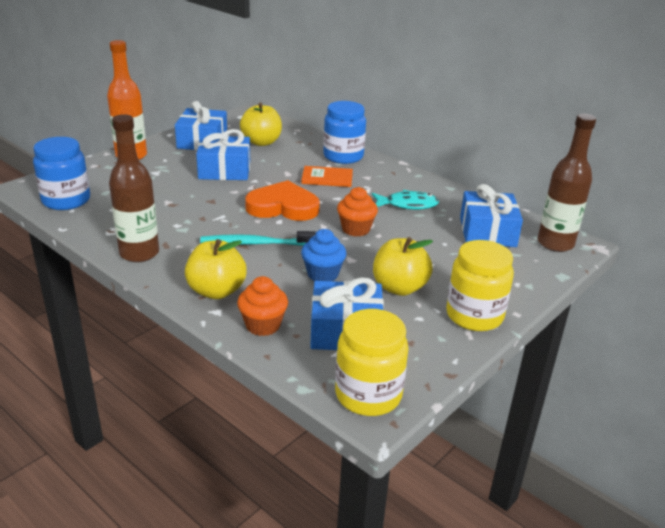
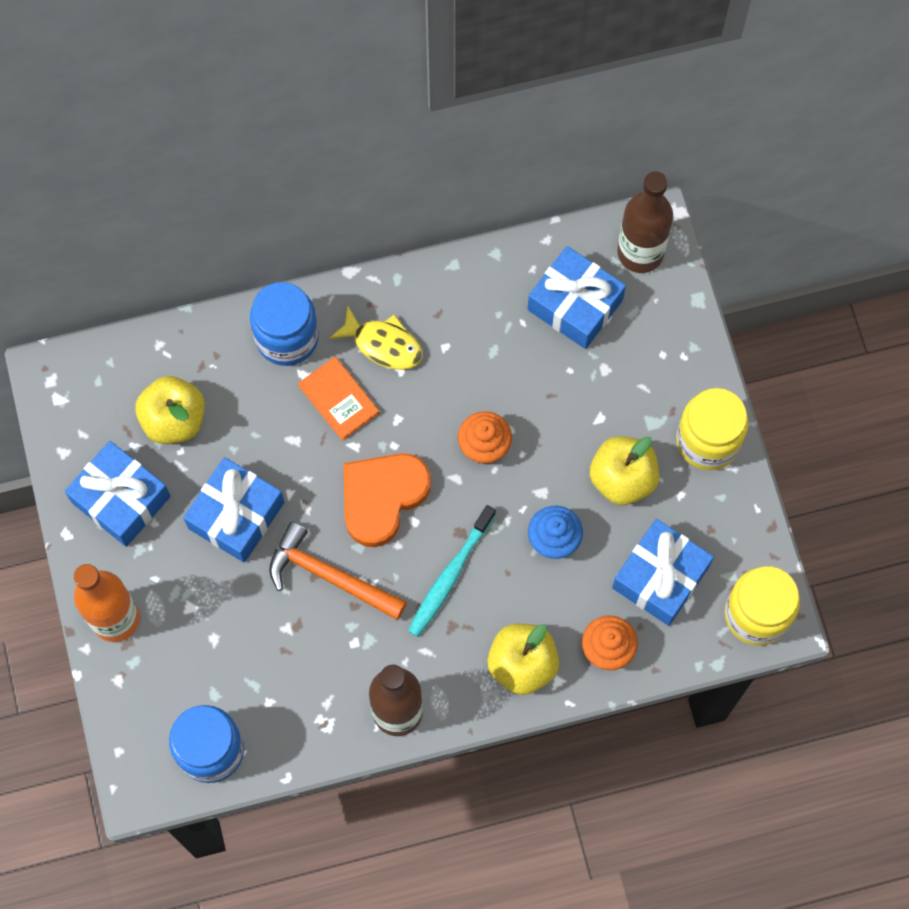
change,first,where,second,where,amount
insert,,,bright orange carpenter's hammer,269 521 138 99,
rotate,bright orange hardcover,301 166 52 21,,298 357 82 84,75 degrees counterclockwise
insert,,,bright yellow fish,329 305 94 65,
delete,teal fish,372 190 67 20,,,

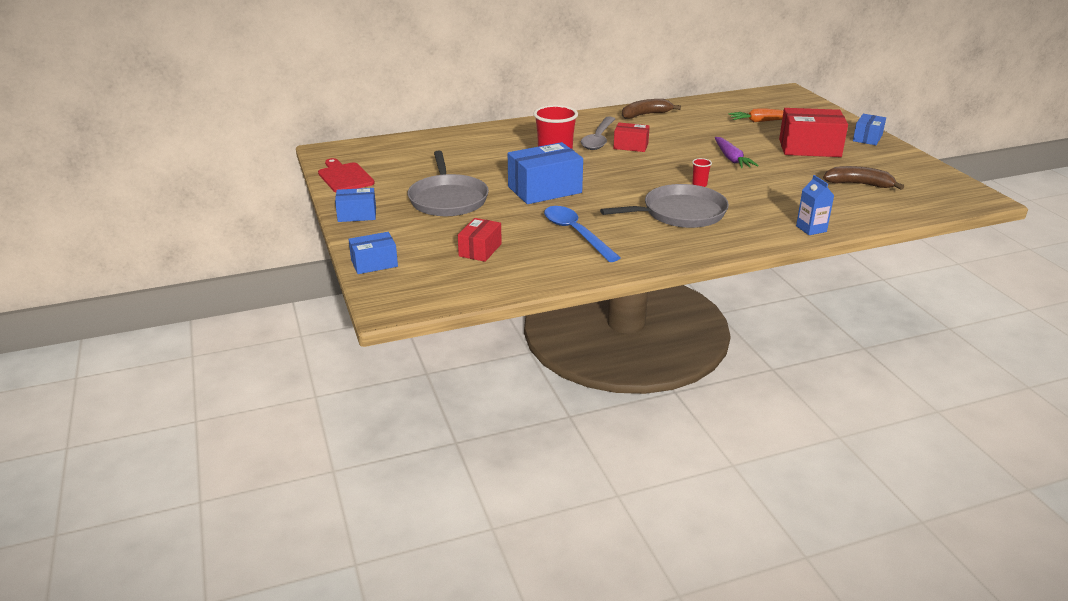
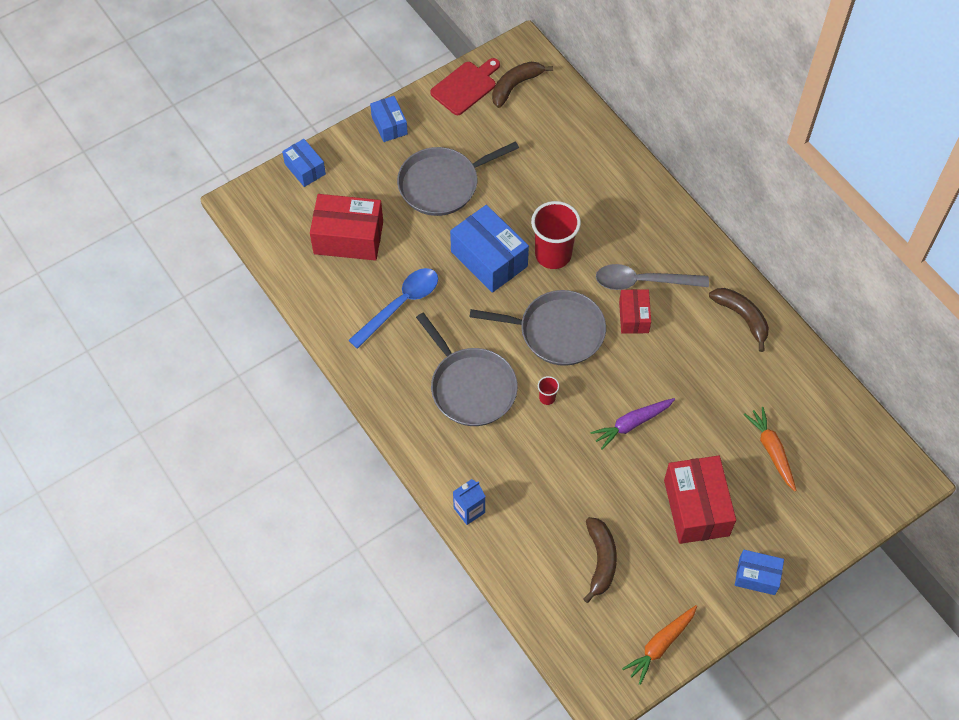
change,first,where,second,where,amount
resize,red box,458 218 44 44,,310 194 73 67,x1.75
insert,,,ash-grey skillet,470 290 136 76,
insert,,,dark brown toy banana,492 62 61 46,
insert,,,bright orange carrot,622 605 75 80,

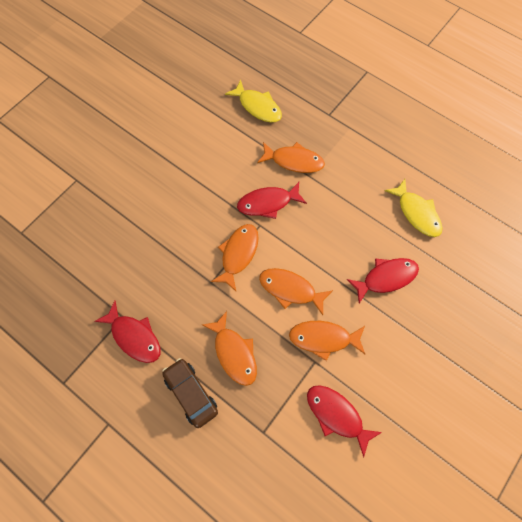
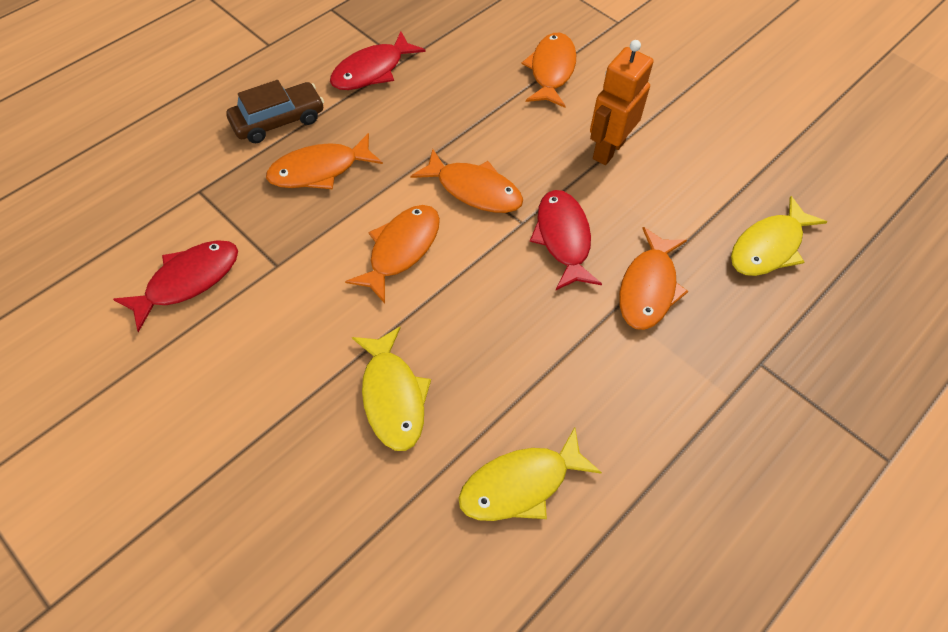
change,first,where,second,where,amount
recolor,red fish,347 258 72 46,bright yellow fish,352 327 79 124,
move,bright orange fish,289 321 76 40,,521 33 55 75,
insert,,,bright orange toy robot,590 40 63 125,

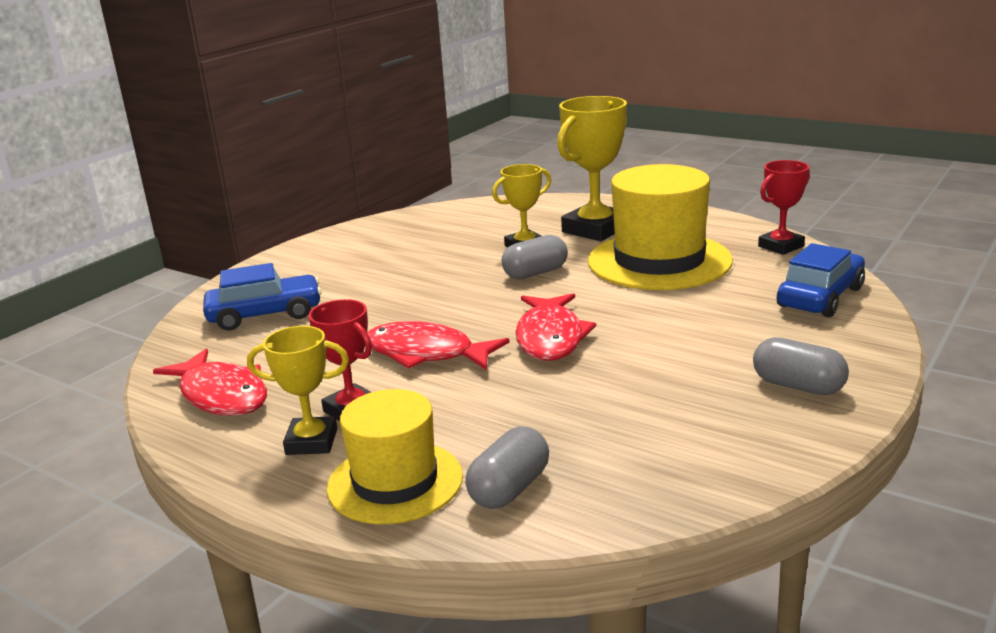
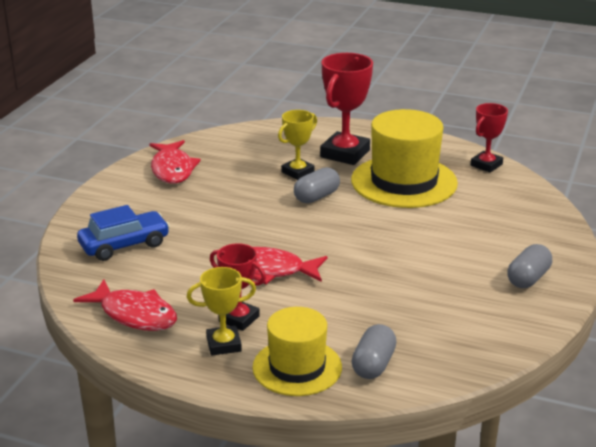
change,first,where,second,where,amount
move,red fish,515 293 81 68,,150 140 51 44,
recolor,bright yellow award cup,557 96 70 145,red award cup,320 53 53 112,
rotate,ash-grey capsule,753 337 96 58,,508 244 44 44,75 degrees counterclockwise
delete,blue toy car,777 243 88 74,,,

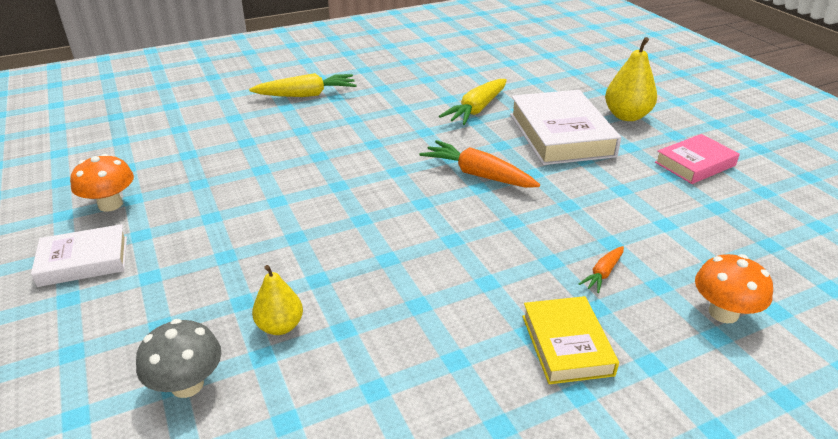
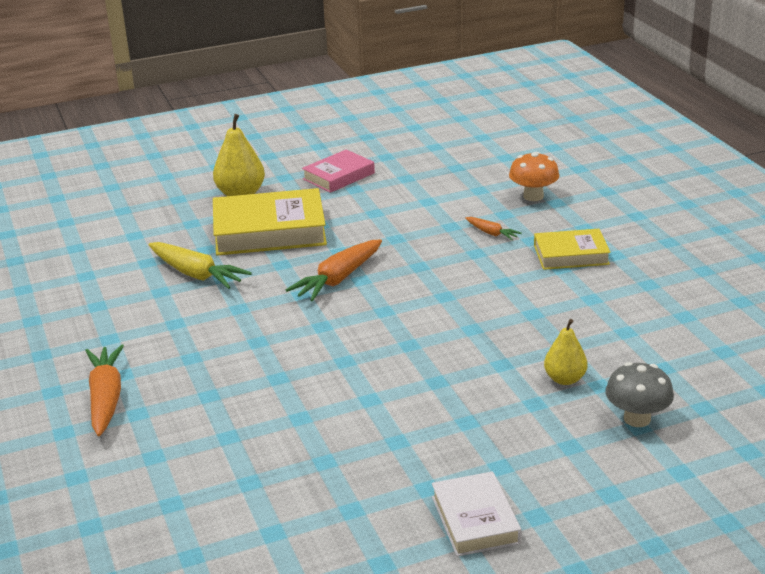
change,first,where,second,where,amount
recolor,bright yellow carrot,249 73 108 24,bright orange carrot,85 345 39 91,
recolor,snow-white hardcover,510 90 111 75,bright yellow hardcover,213 188 114 67,
rotate,rosy hardcover,655 134 85 50,,302 149 73 44,75 degrees clockwise
delete,bright orange mushroom,70 154 64 58,,,

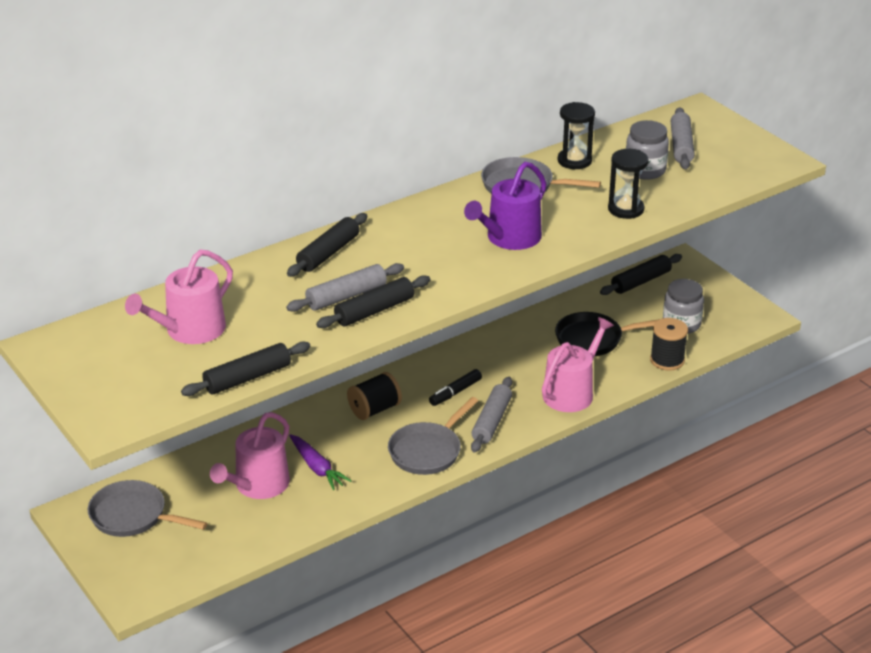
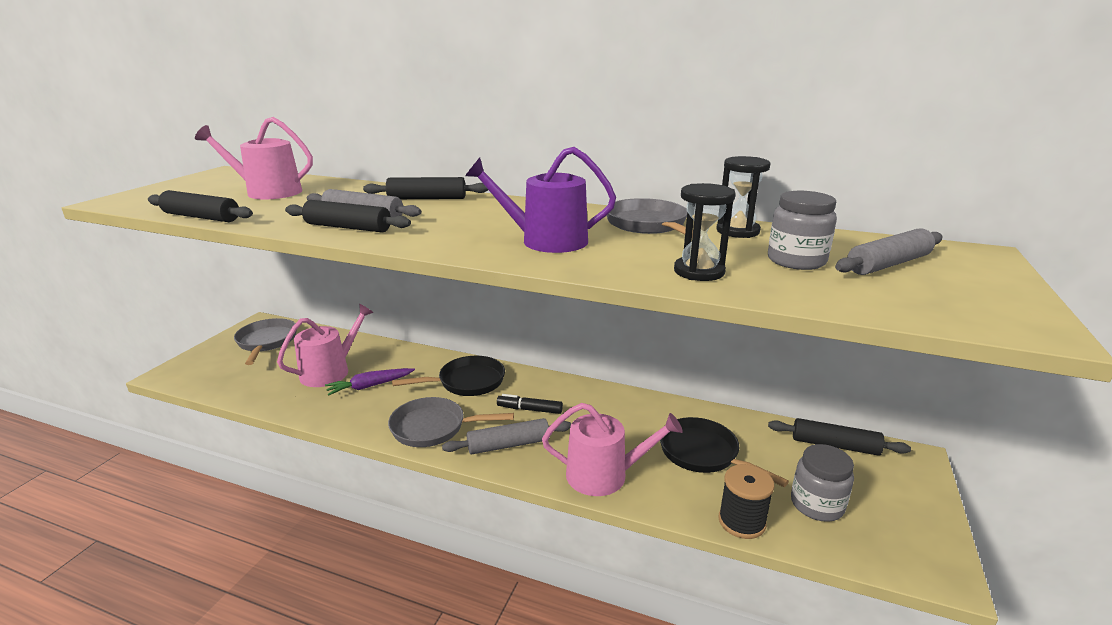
change,first,where,second,where,amount
rotate,rosy watering pot,210 412 80 87,,277 304 97 83,135 degrees clockwise
rotate,violet carrot,289 434 63 56,,325 368 90 28,45 degrees clockwise
replace,ebony reel of thread,347 372 55 48,ebony skillet,392 356 113 40,

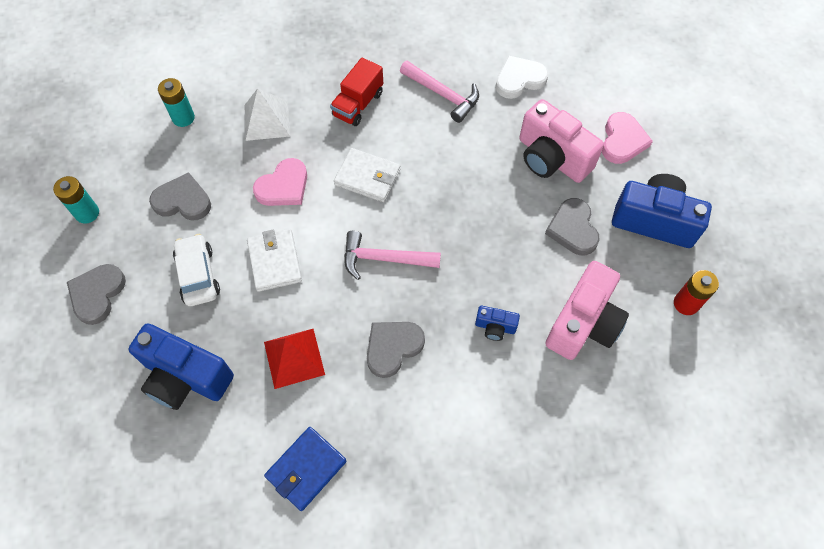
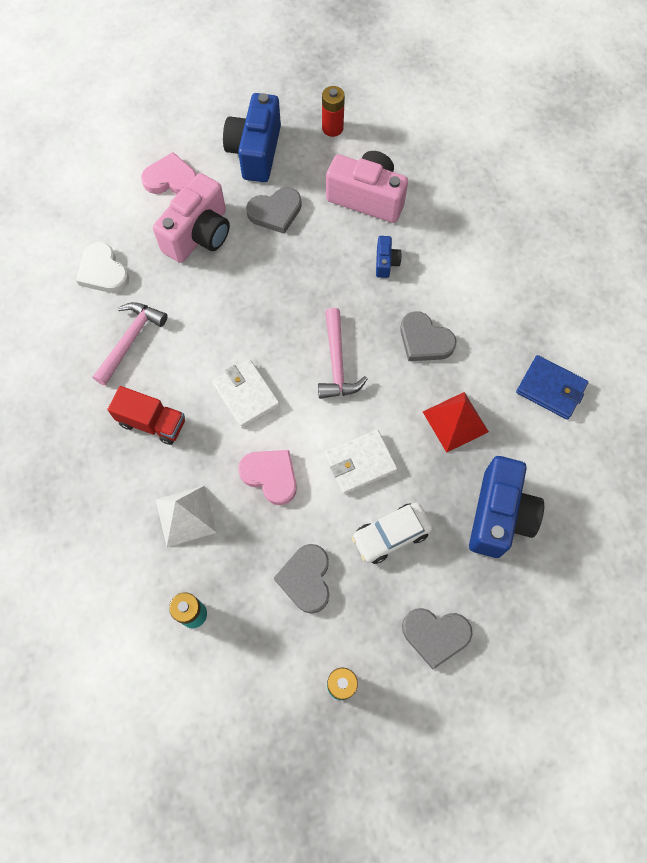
change,first,where,second,where,amount
rotate,snow-white card wallet,334 148 67 54,,212 359 68 69,45 degrees counterclockwise

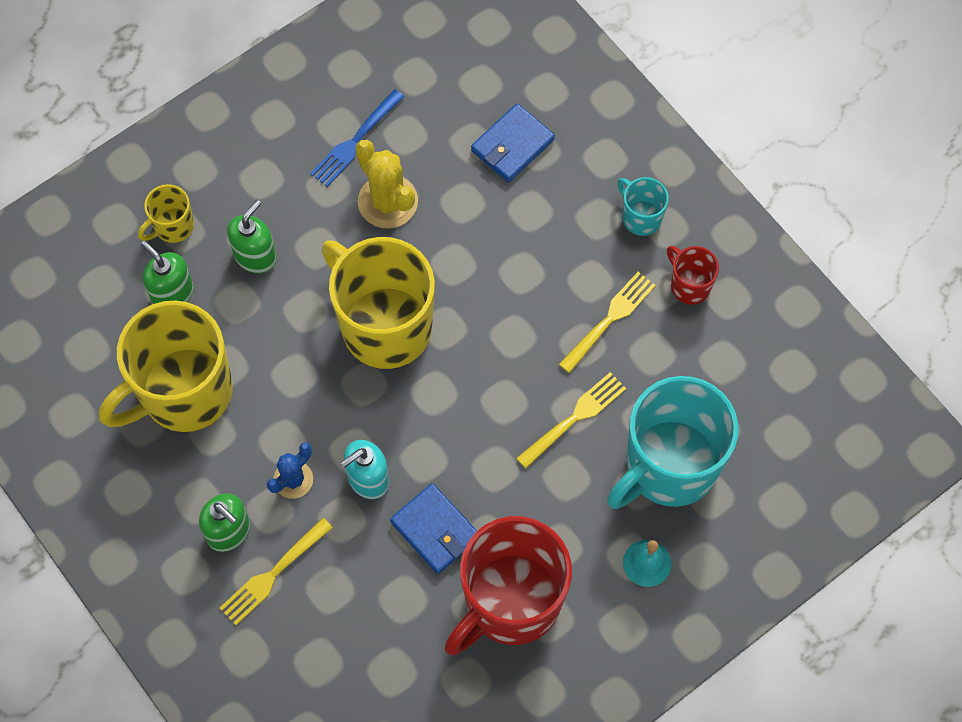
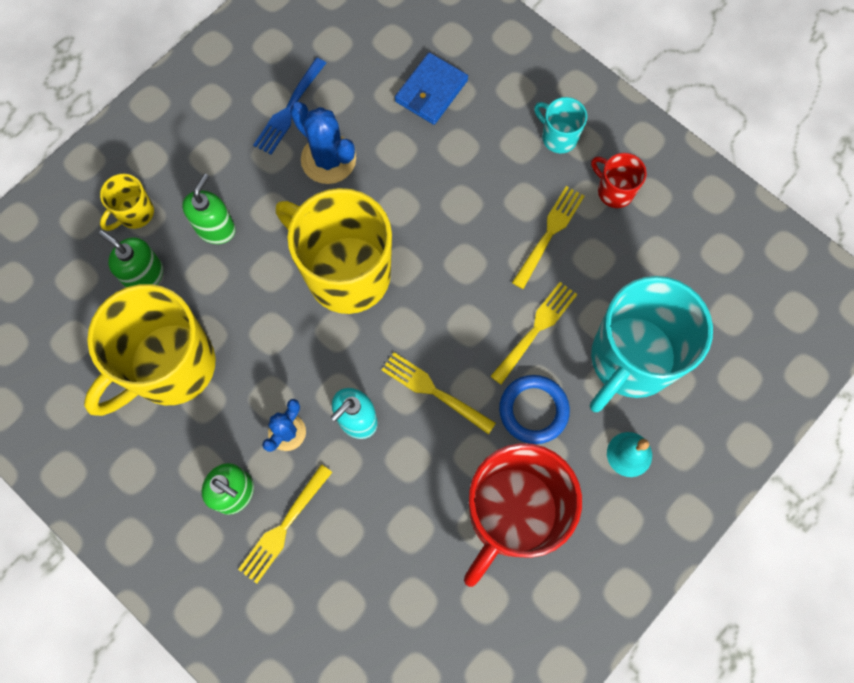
change,first,where,second,where,amount
recolor,bright yellow saguaro cactus,355 140 63 88,blue saguaro cactus,290 102 66 82,
insert,,,bright yellow fork,382 352 114 83,
insert,,,blue ring,499 375 71 69,
delete,blue card wallet,390 483 87 91,,,

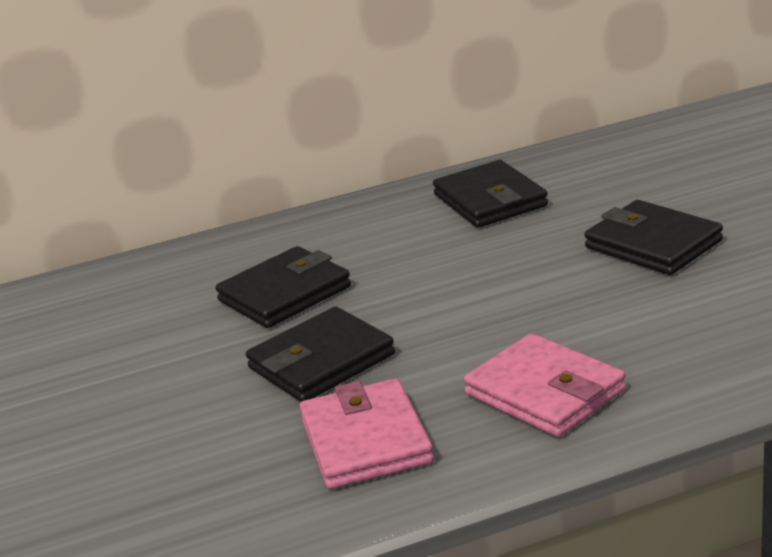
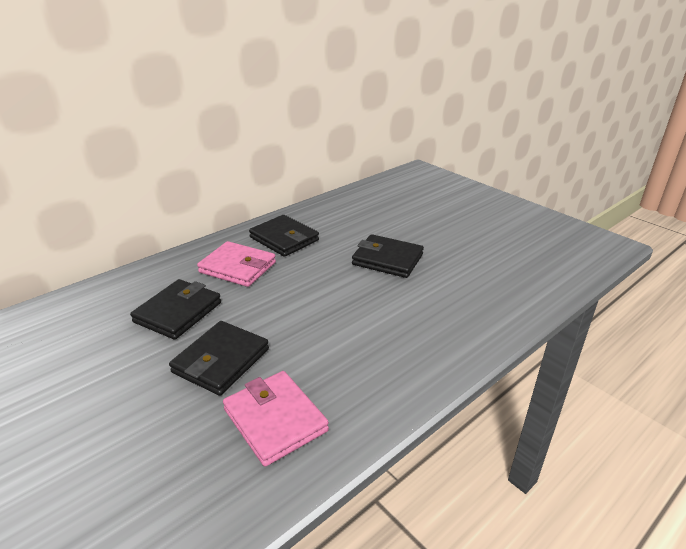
change,first,where,second,where,amount
move,rosy card wallet,464 333 162 104,,197 241 79 46,

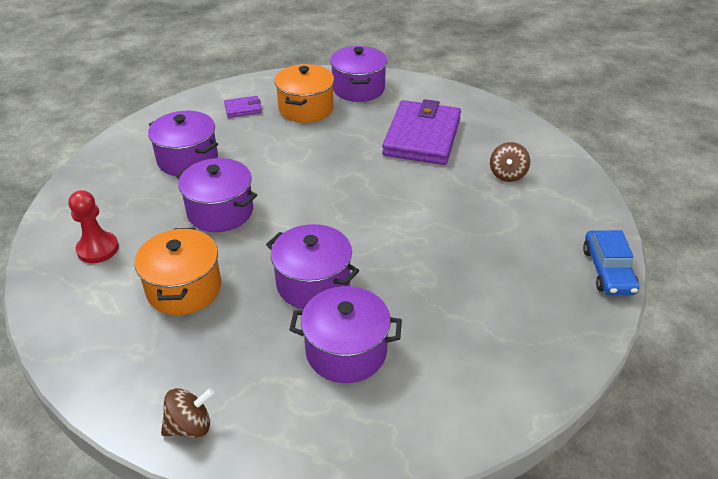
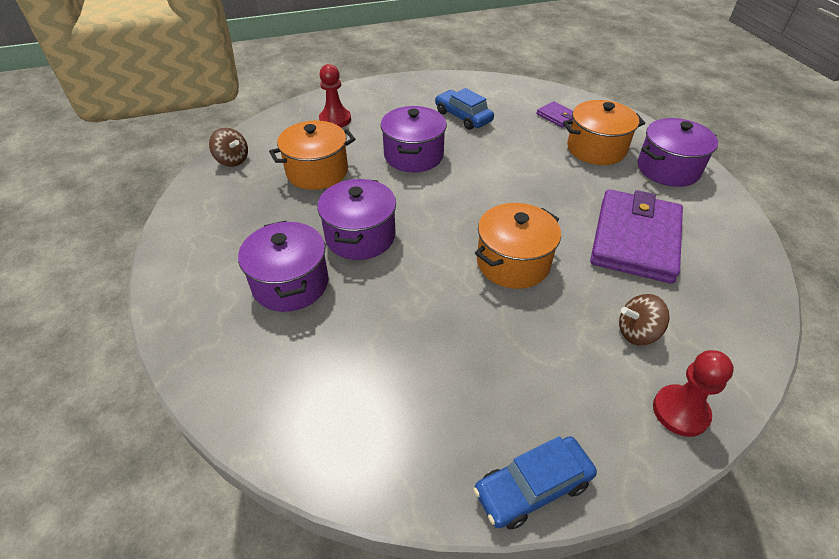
change,first,where,second,where,amount
move,dark brown spinning top,161 388 53 50,,209 128 39 39,
replace,violet pot,148 111 70 65,blue toy car,435 88 59 42,
insert,,,bright orange pot,475 203 86 86,
rotate,violet card wallet,382 99 79 66,,590 189 93 95,60 degrees counterclockwise
insert,,,red chess pawn,653 350 81 87,

